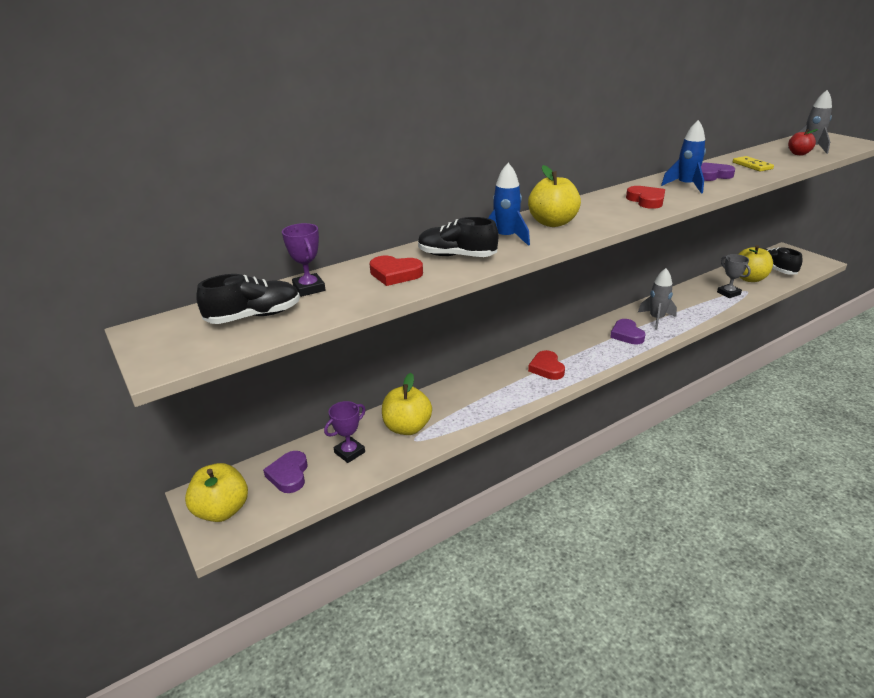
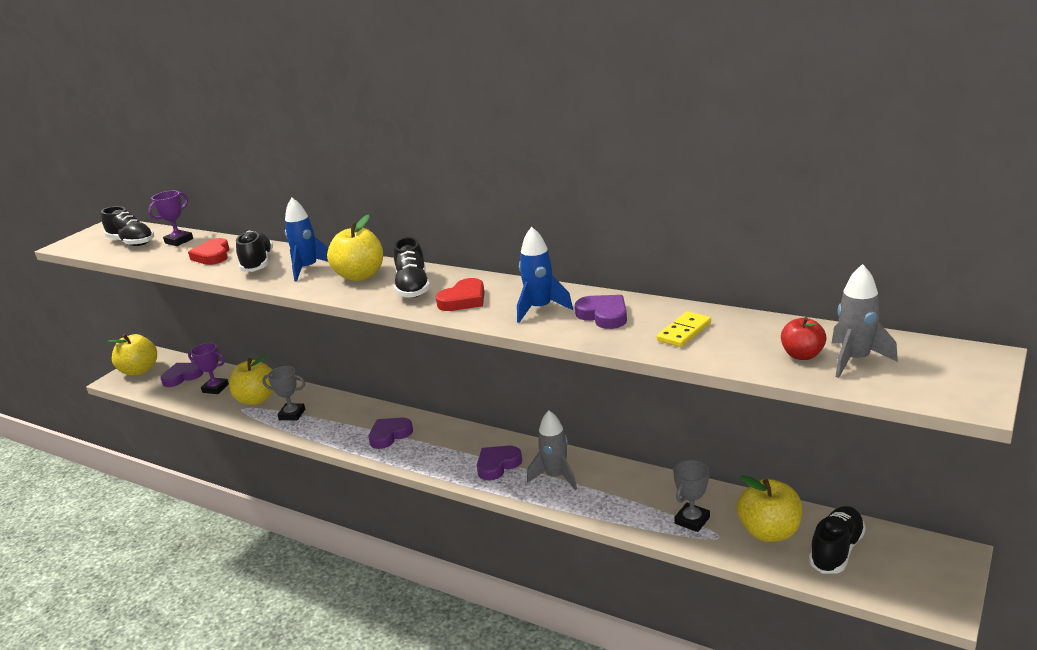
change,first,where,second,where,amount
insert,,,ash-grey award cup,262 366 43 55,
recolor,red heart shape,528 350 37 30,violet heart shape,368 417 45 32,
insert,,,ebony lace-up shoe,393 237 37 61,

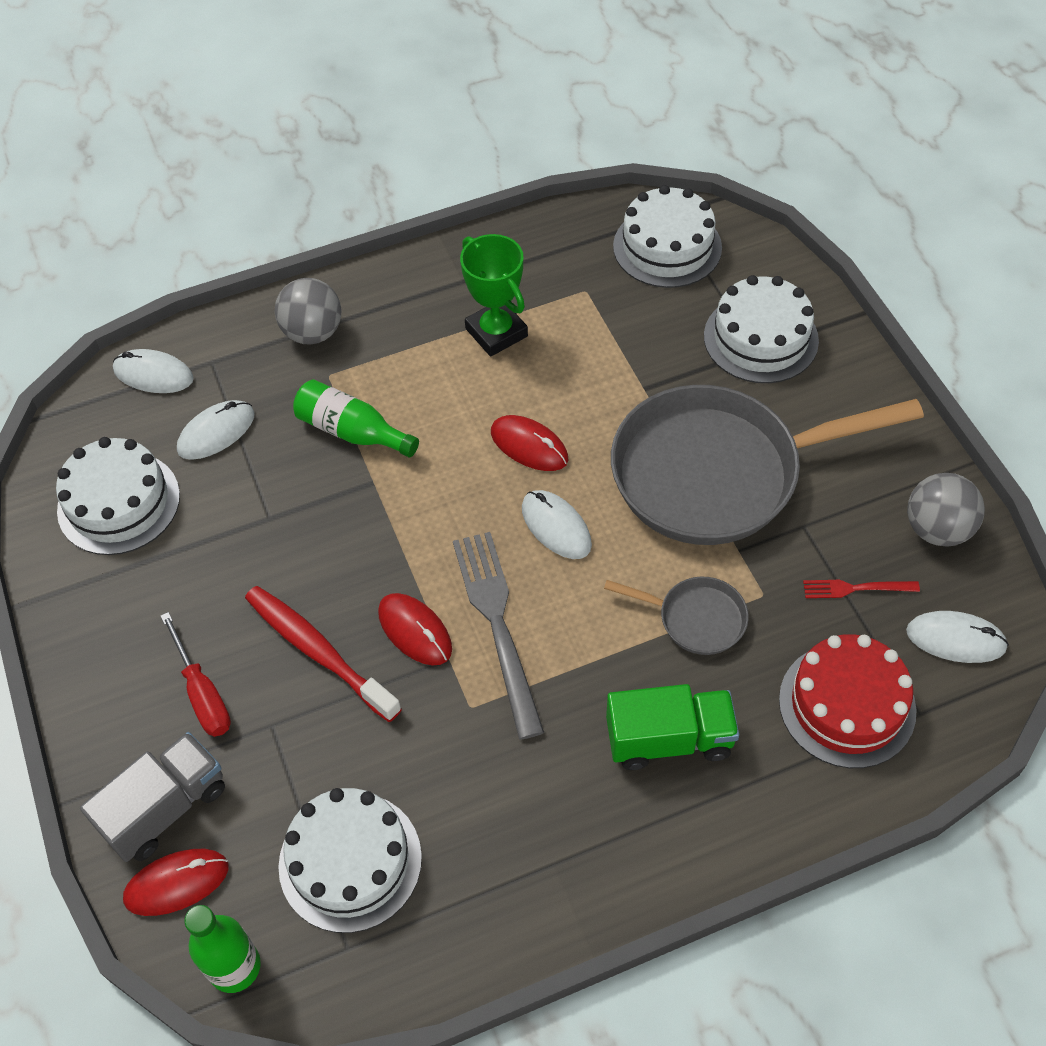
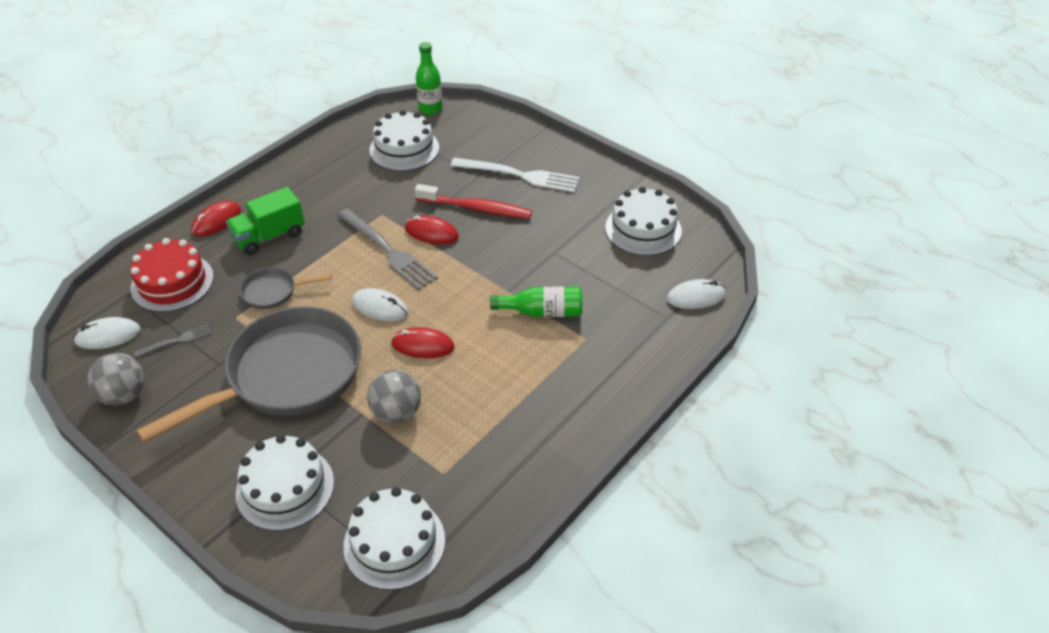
change,first,where,second,where,amount
recolor,red fork,803 580 117 18,ash-grey fork,134 324 78 34,
move,red mouse,123 849 106 67,,192 201 49 36,
move,ash-grey sphere,275 278 66 67,,367 370 54 53,
replace,red screwdriver,160 612 71 125,snow-white fork,450 158 129 35,
delete,ash-grey lorry,80 732 145 130,,,
delete,snow-white mouse,177 400 77 60,,,
delete,green award cup,460 234 68 123,,,

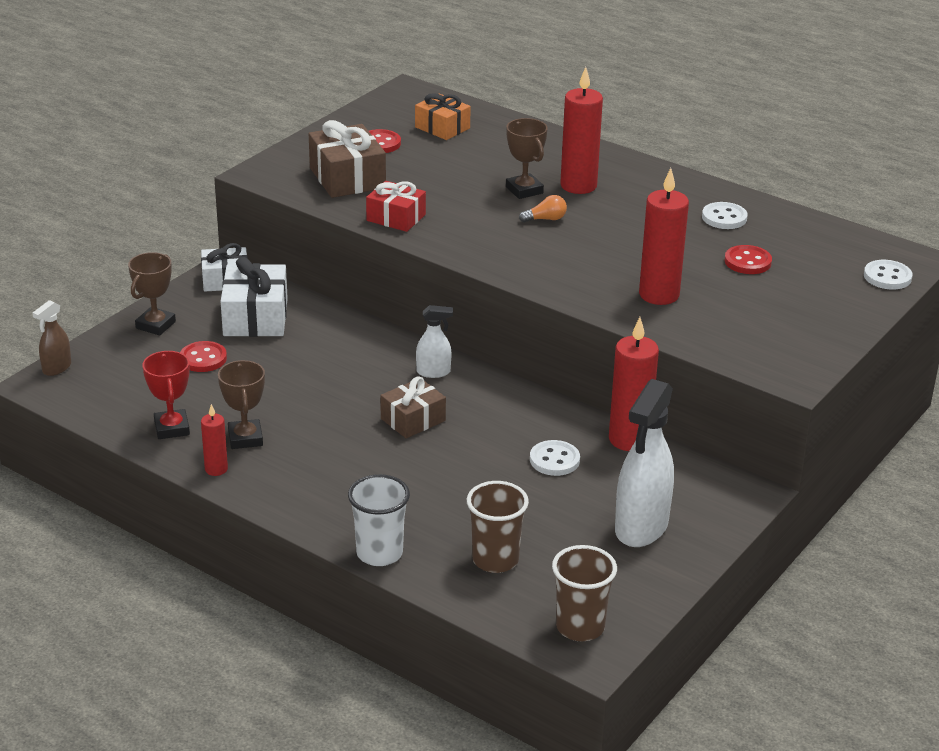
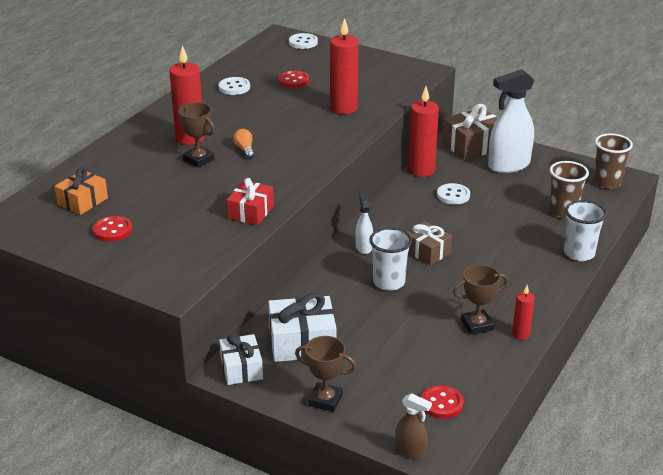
change,first,where,second,where,amount
rotate,dark brown award cup,506 118 42 81,,177 102 38 66,75 degrees clockwise
insert,,,snow-white beaker,369 227 43 64,
move,red shirt button,180 341 47 31,,421 385 43 34,
move,dark brown wrapped gift,309 120 77 78,,442 104 56 56,
rotate,snow-white spray bottle,615 379 59 168,,488 69 47 104,135 degrees clockwise
delete,red award cup,142 351 48 88,,,

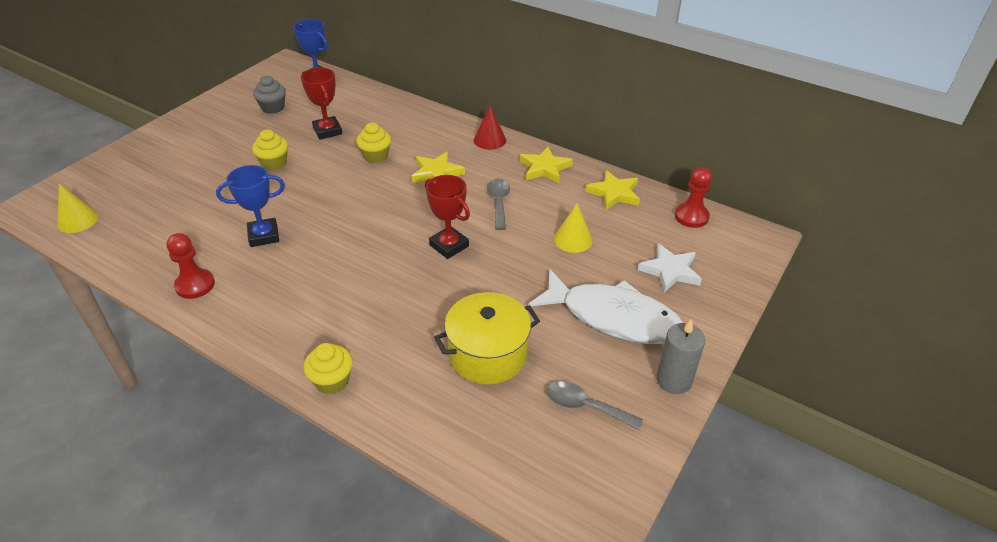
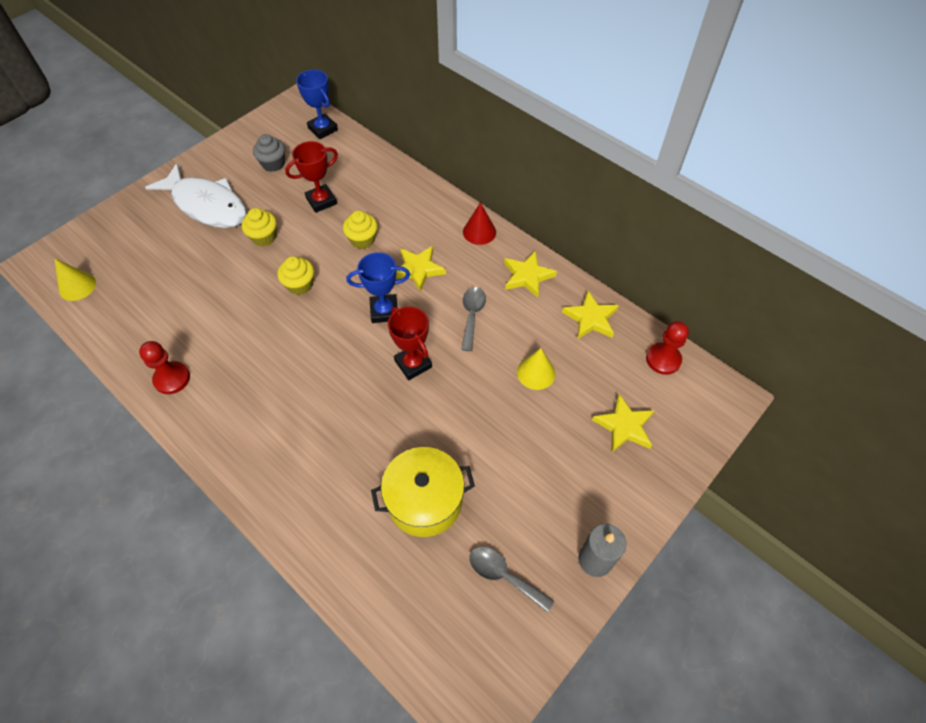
change,first,where,second,where,amount
move,snow-white fish,528 269 155 75,,145 163 102 65,
move,bright yellow cupcake,304 343 49 52,,277 256 37 39,
rotate,red award cup,301 67 41 73,,285 141 53 72,75 degrees clockwise
move,blue award cup,216 165 69 82,,347 253 63 70,
recolor,snow-white star shape,638 243 64 50,bright yellow star shape,592 394 63 59,

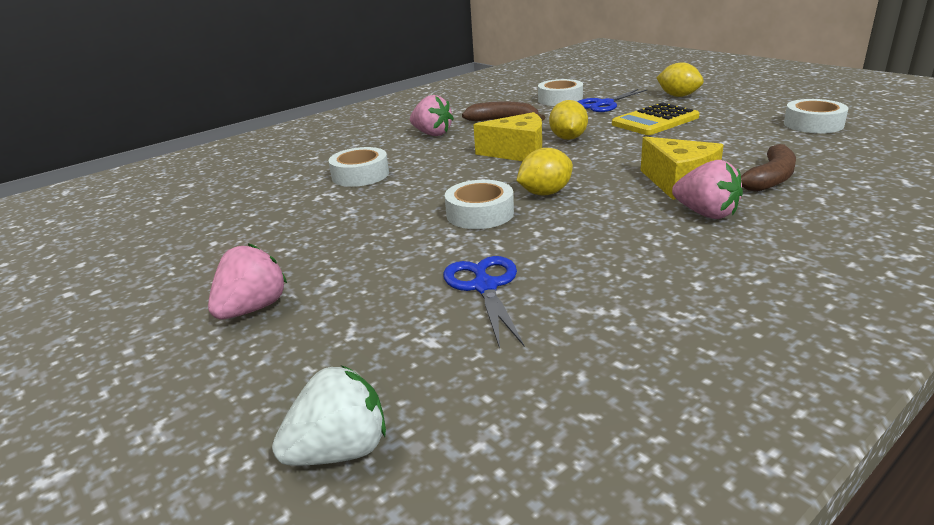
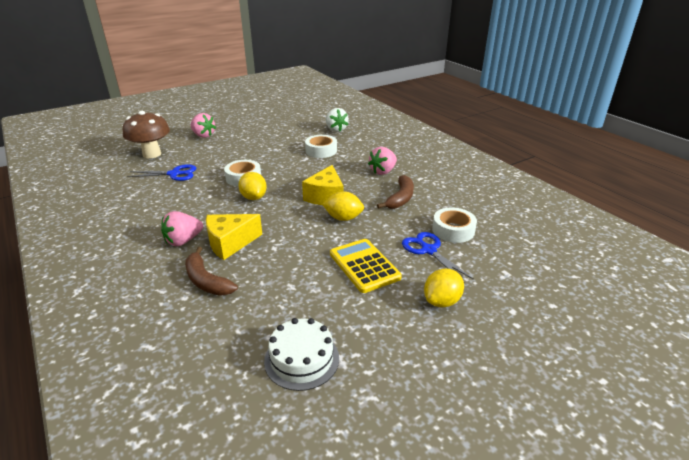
change,first,where,second,where,amount
insert,,,dark brown mushroom,123 111 47 47,
replace,snow-white tape,784 99 64 34,snow-white layer cake,264 318 75 73,
move,snow-white strawberry,272 365 114 101,,326 108 23 24,

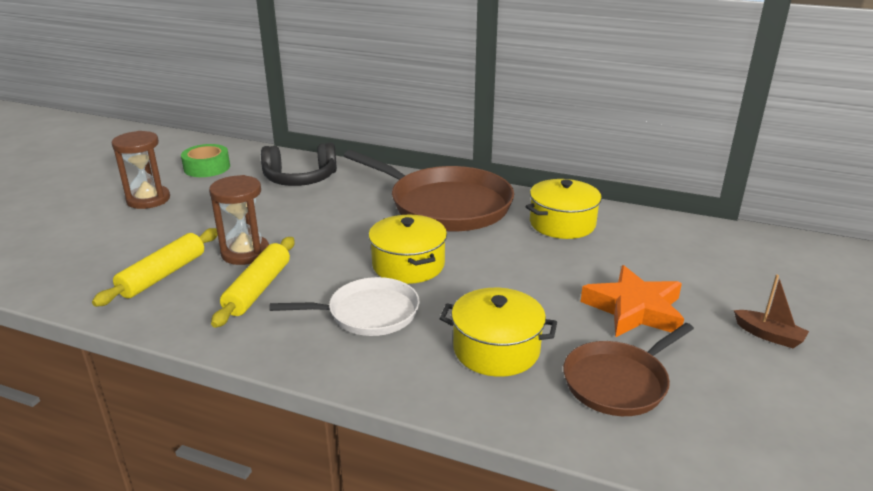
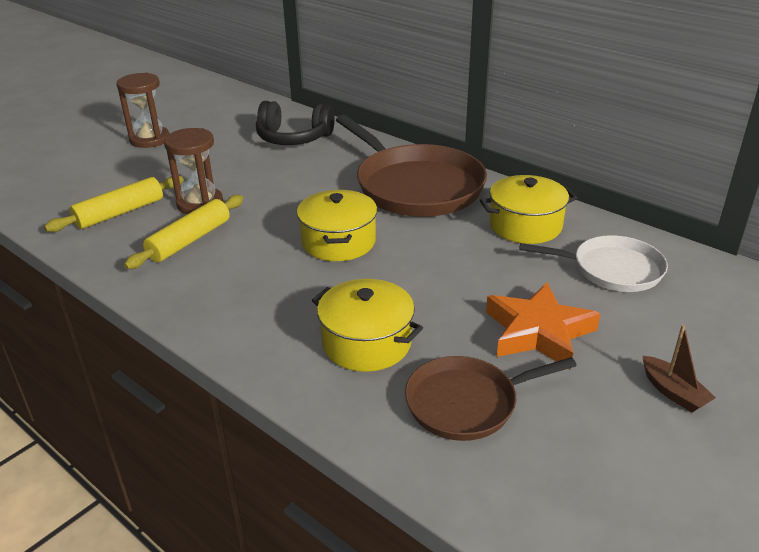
change,first,where,second,where,amount
move,snow-white skillet,270 277 150 59,,519 235 149 57,
delete,green tape,181 144 49 33,,,

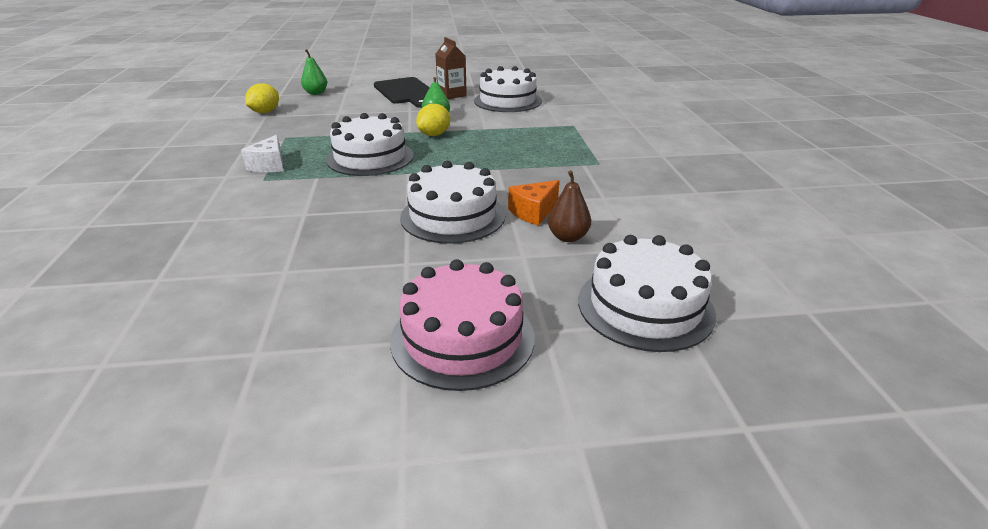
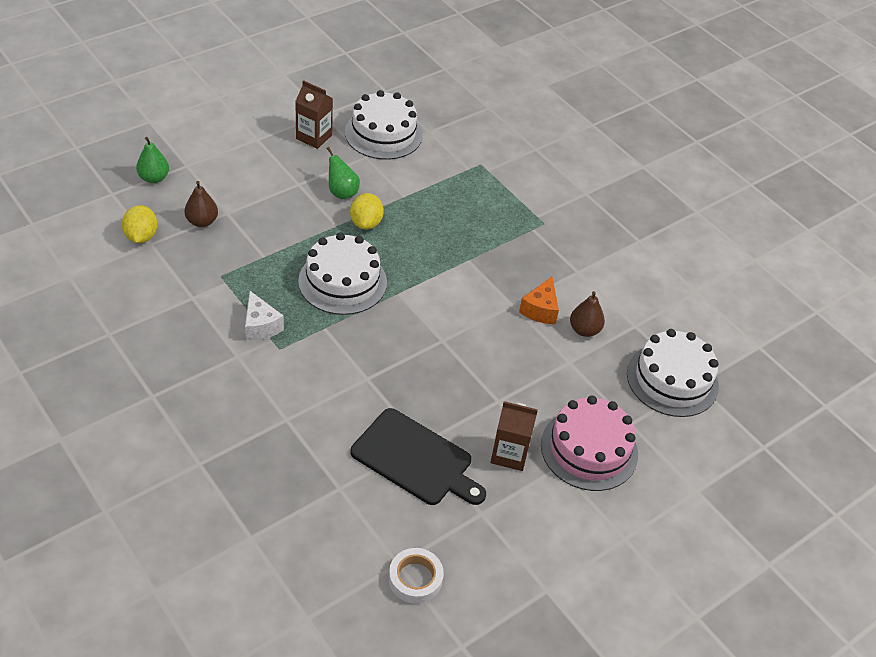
change,first,where,second,where,amount
insert,,,dark brown toy pear,184 181 34 46,
move,ebony cutting board,374 77 56 31,,350 408 136 97,
insert,,,snow-white tape,389 548 55 56,
insert,,,dark brown carton,491 401 47 70,
delete,snow-white layer cake,400 161 105 83,,,

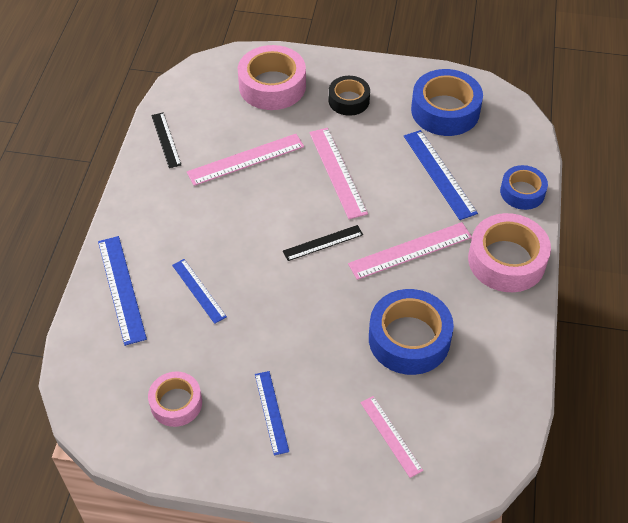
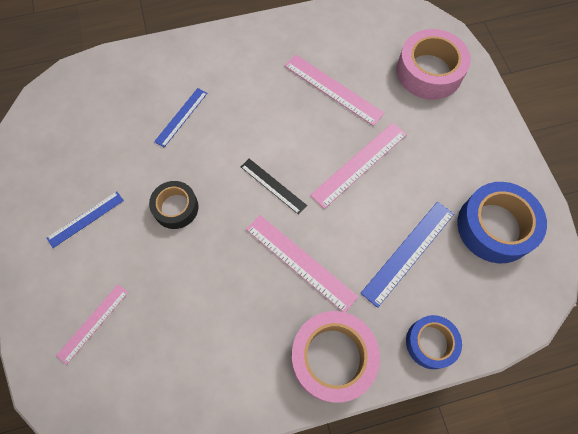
change,first,where,second,where,amount
move,ebony tape,329 76 41 40,,149 181 49 48,
delete,blue straightedge,98 236 49 110,,,
delete,rosy tape,148 371 54 56,,,
delete,ebony straightedge,151 113 31 55,,,
delete,blue tape,369 289 85 86,,,

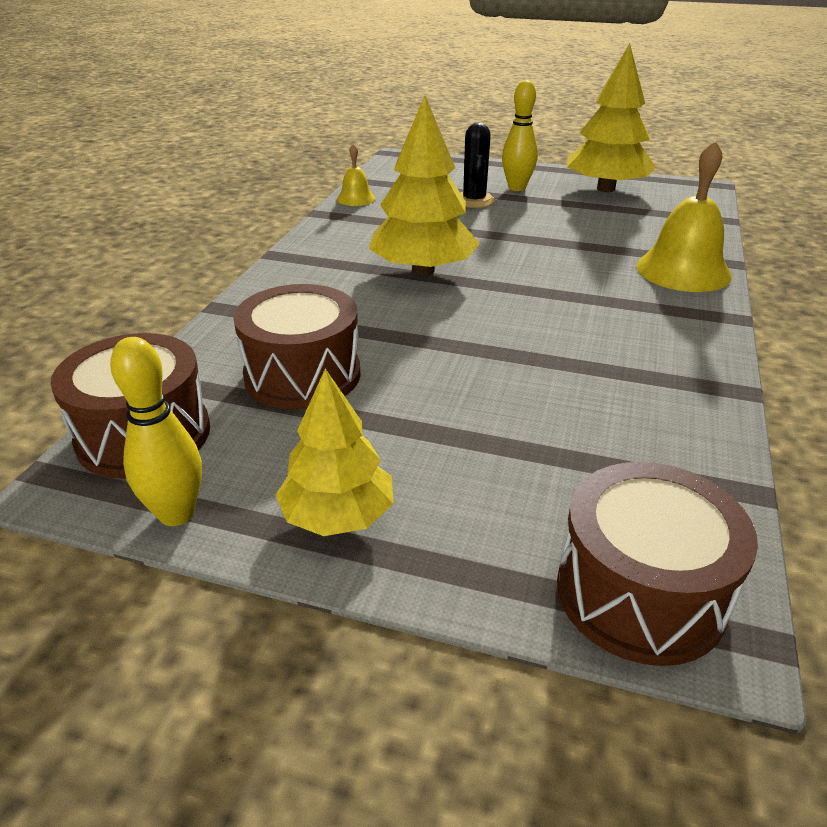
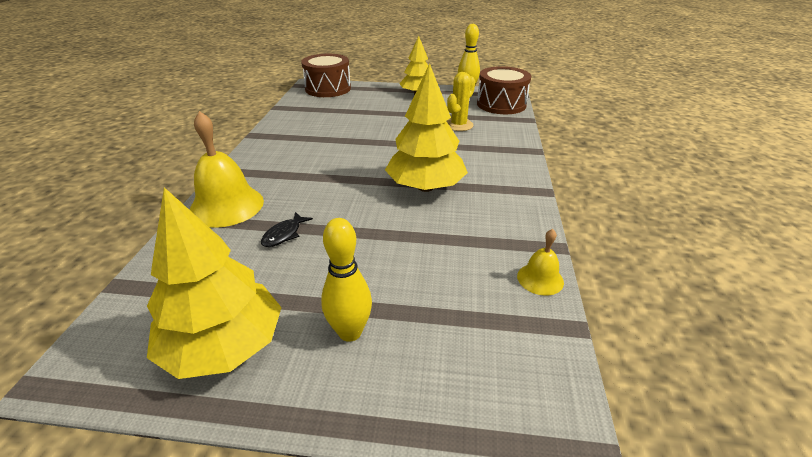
change,first,where,second,where,amount
insert,,,ebony fish,261 212 52 35,
replace,dark brown toy drum,233 284 128 126,bright yellow saguaro cactus,447 72 28 59,
delete,ebony saguaro cactus,461 123 34 85,,,

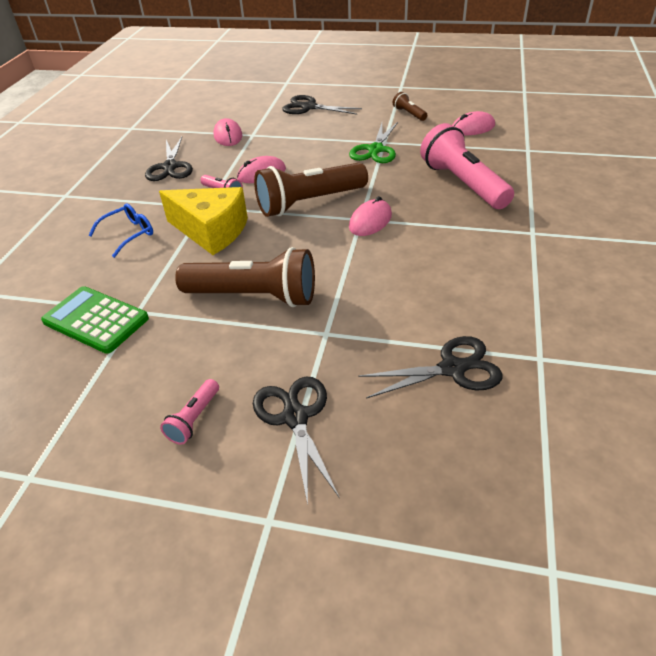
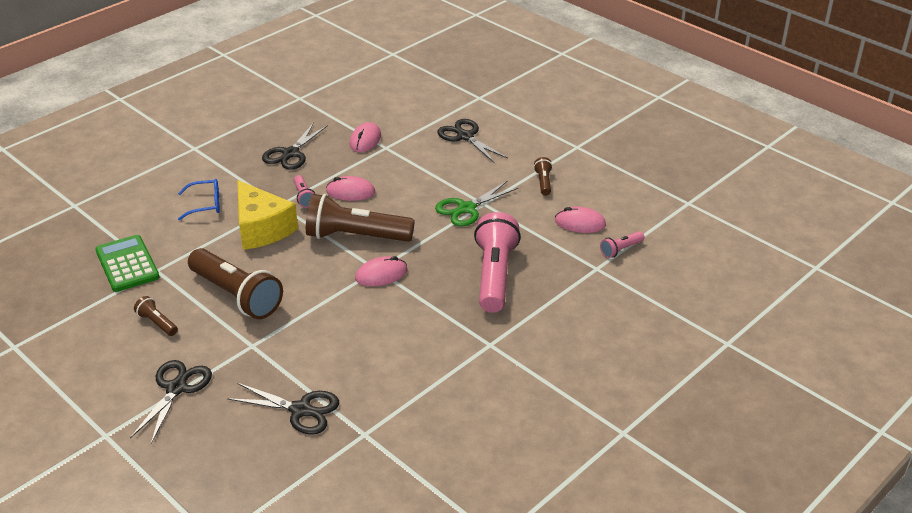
change,first,where,second,where,amount
insert,,,dark brown torch,134 296 44 40,
move,rosy torch,160 379 59 66,,600 231 45 27,

